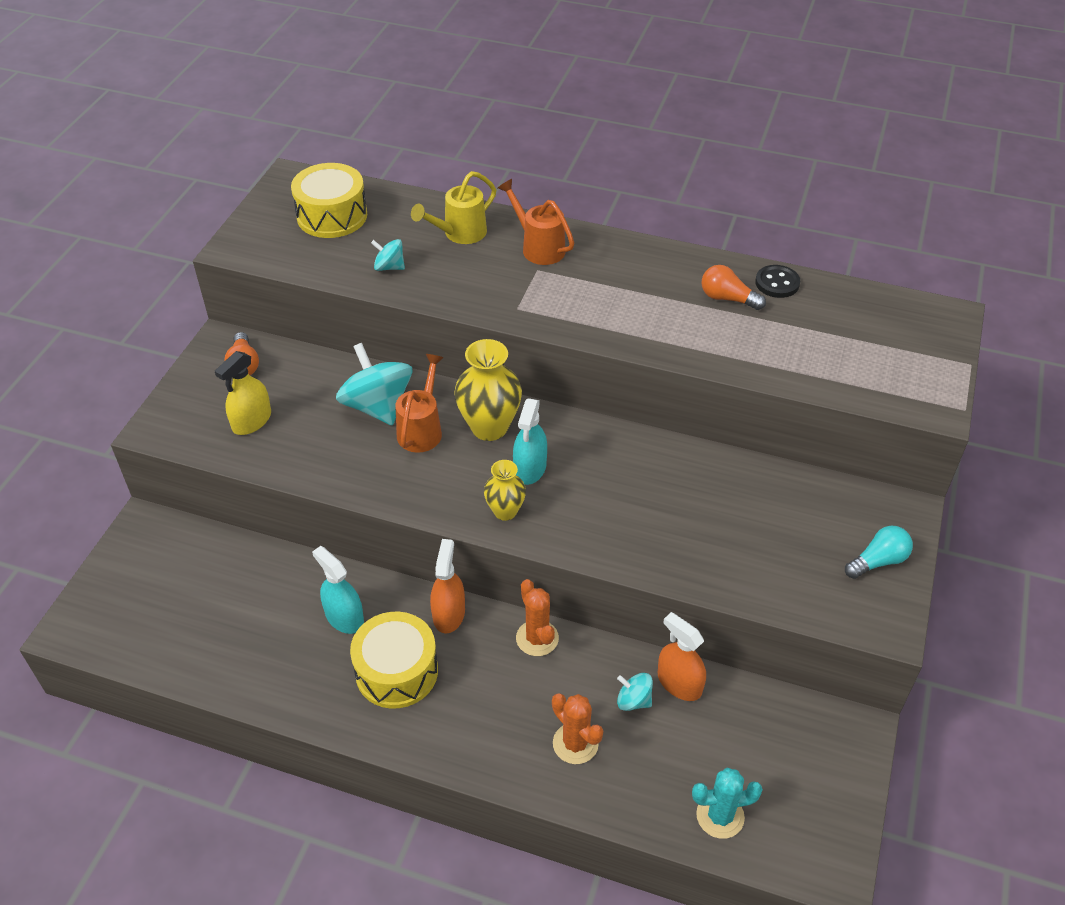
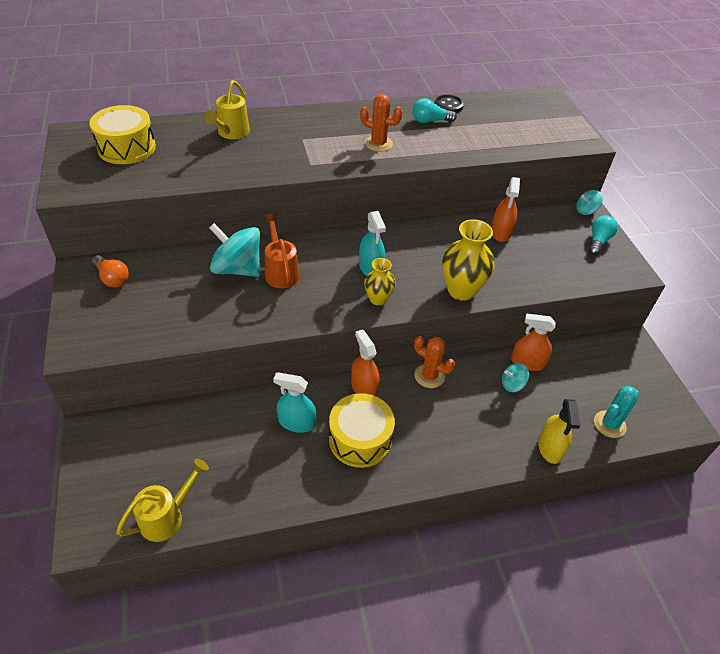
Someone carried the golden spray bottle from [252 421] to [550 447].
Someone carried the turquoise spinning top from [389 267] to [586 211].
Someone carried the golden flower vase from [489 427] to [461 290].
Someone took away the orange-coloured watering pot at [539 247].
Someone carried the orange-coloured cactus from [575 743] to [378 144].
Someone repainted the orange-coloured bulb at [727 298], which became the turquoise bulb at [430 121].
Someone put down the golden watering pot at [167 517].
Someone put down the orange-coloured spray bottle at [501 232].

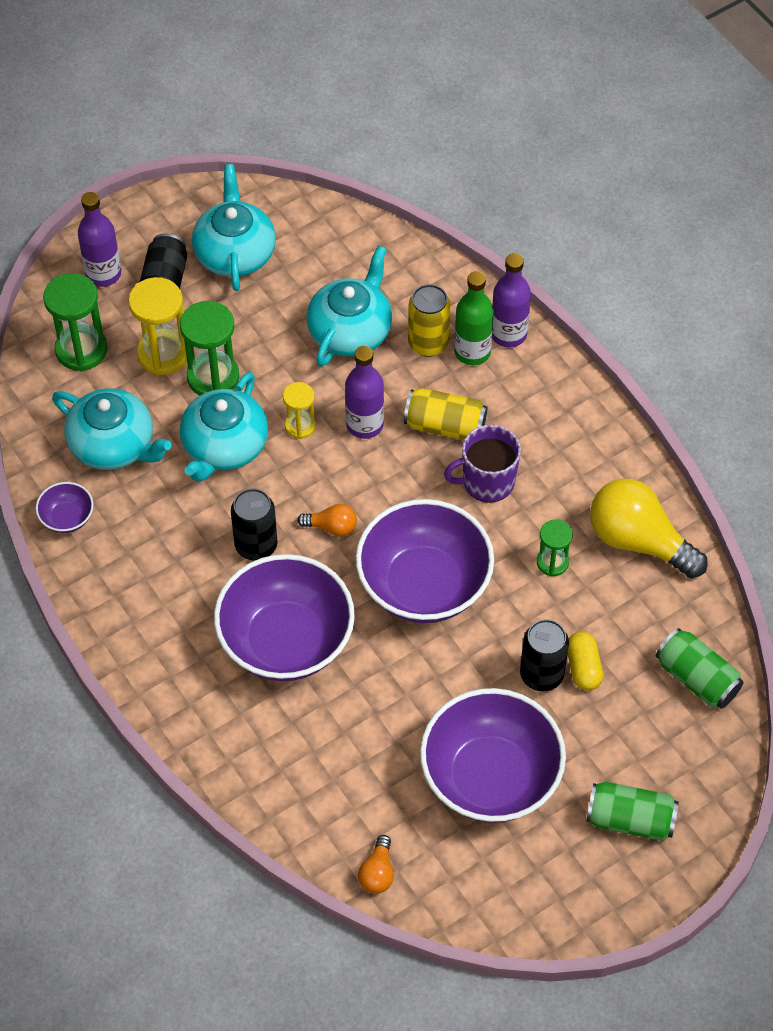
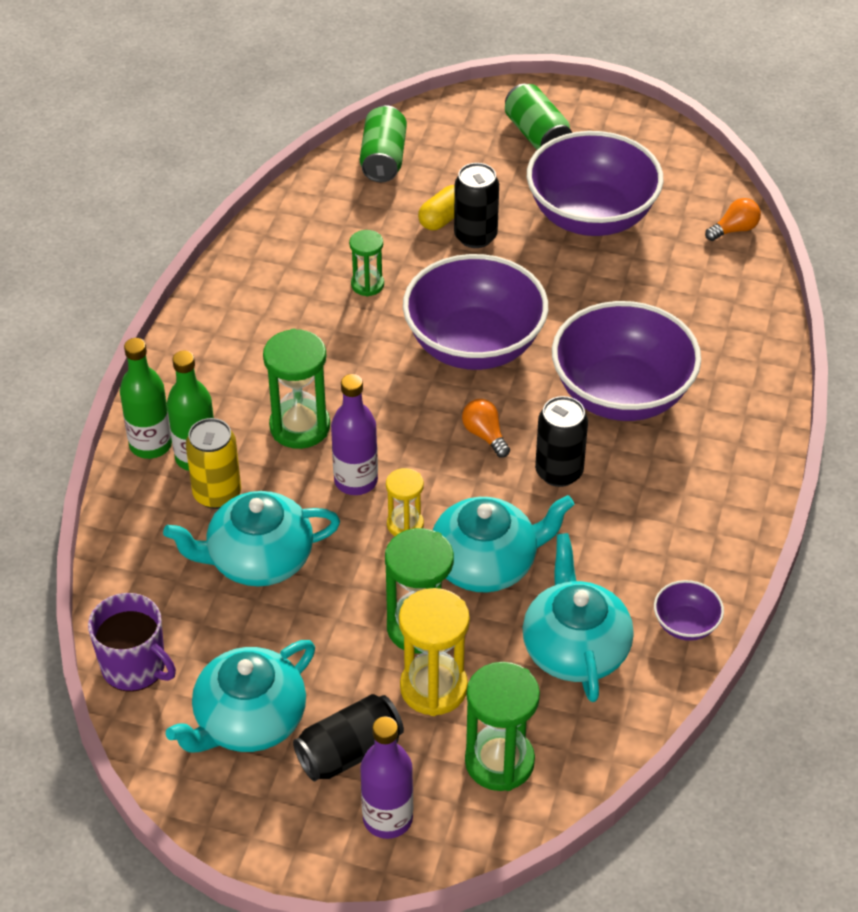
Someone swapped the golden tin at [445 426] for the leaf-green hourglass at [300 427].
Someone carried the violet mug from [487 481] to [135 667].
Someone repainted the violet flask at [508 334], which became the leaf-green flask at [150 445].
Someone took away the golden bulb at [639 541].

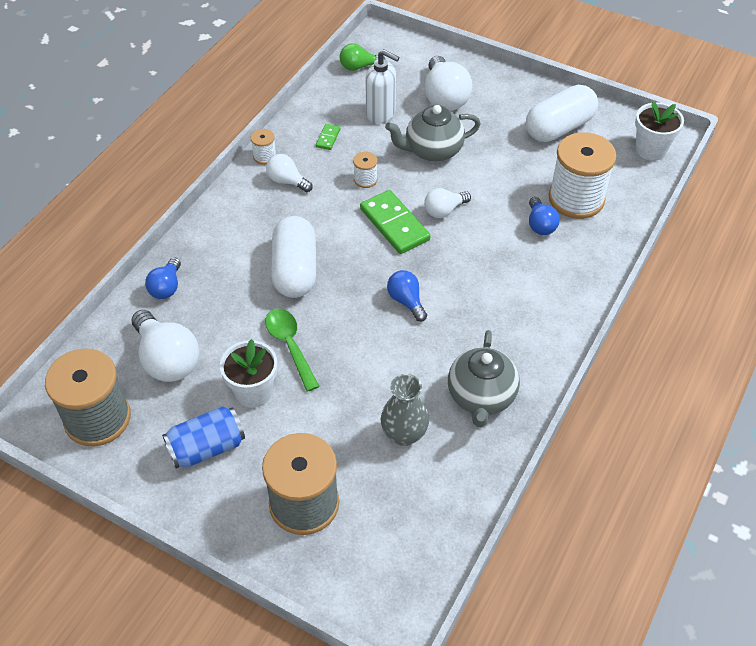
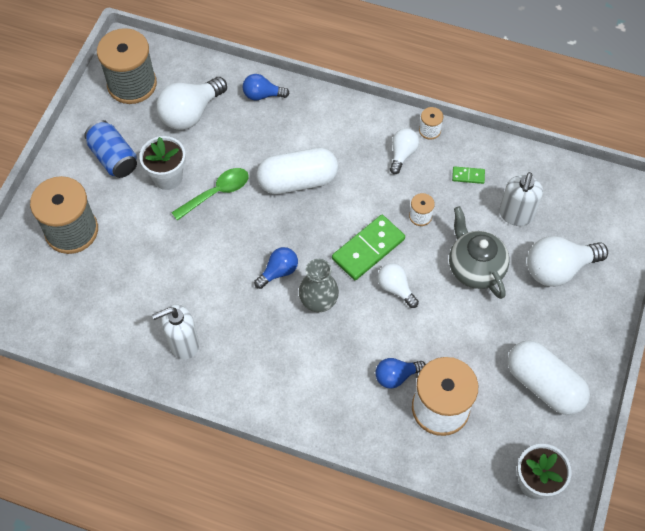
Someone took away the leaf-green bulb at [359 67].
Someone carried the grey flower vase from [404 434] to [318 302].
Someone swapped the grey tea pot at [481 397] for the snow-white pump bottle at [183 343].

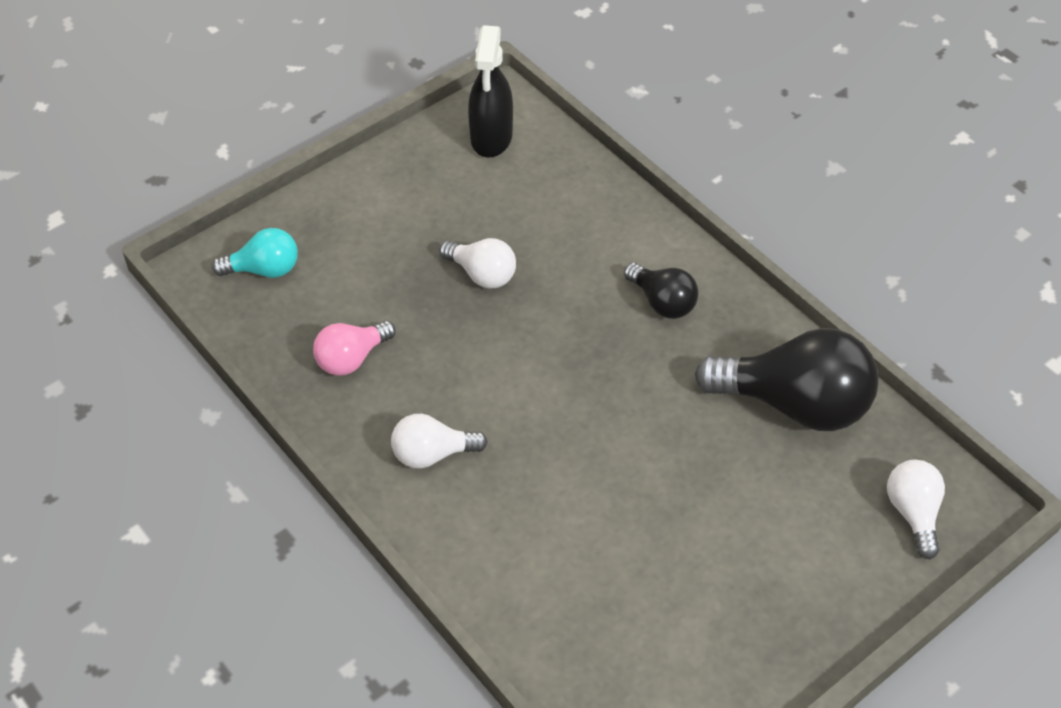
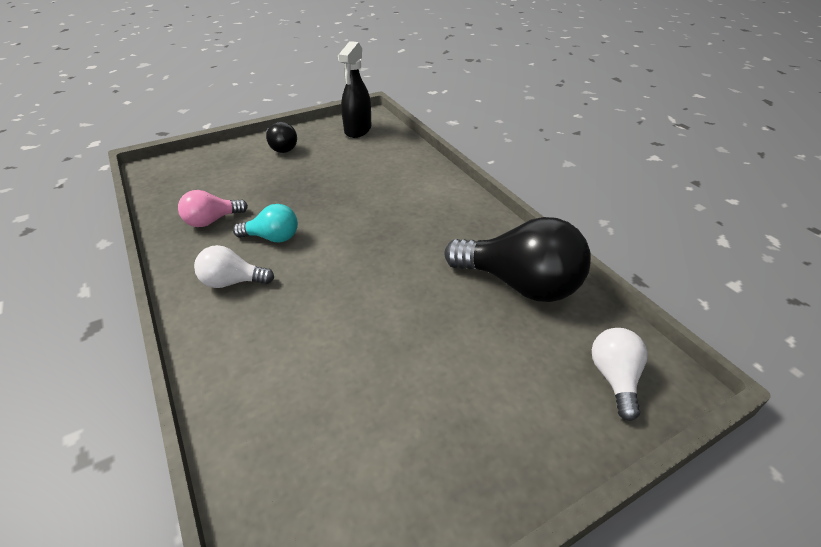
Someone carried the turquoise bulb from [264 270] to [272 237].
Someone took away the snow-white bulb at [482 274].
Someone carried the ebony bulb from [662 302] to [281 148].

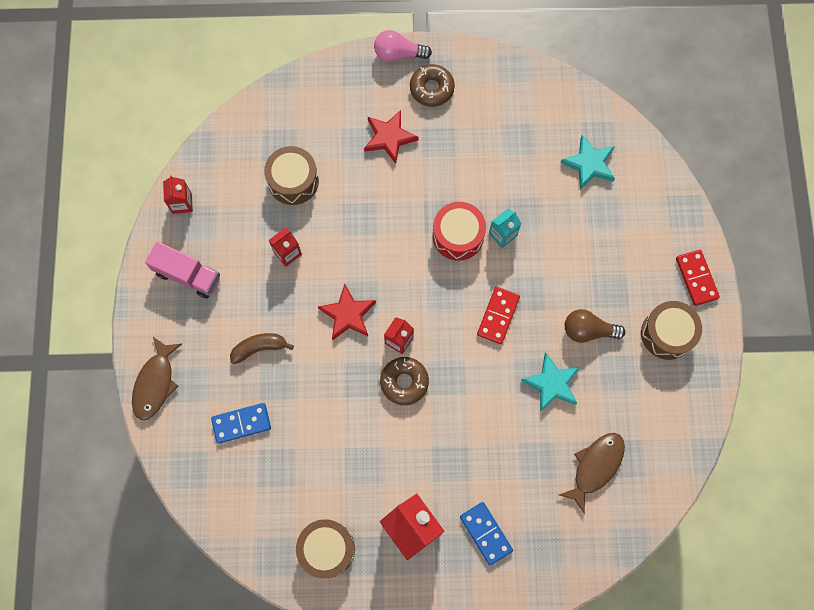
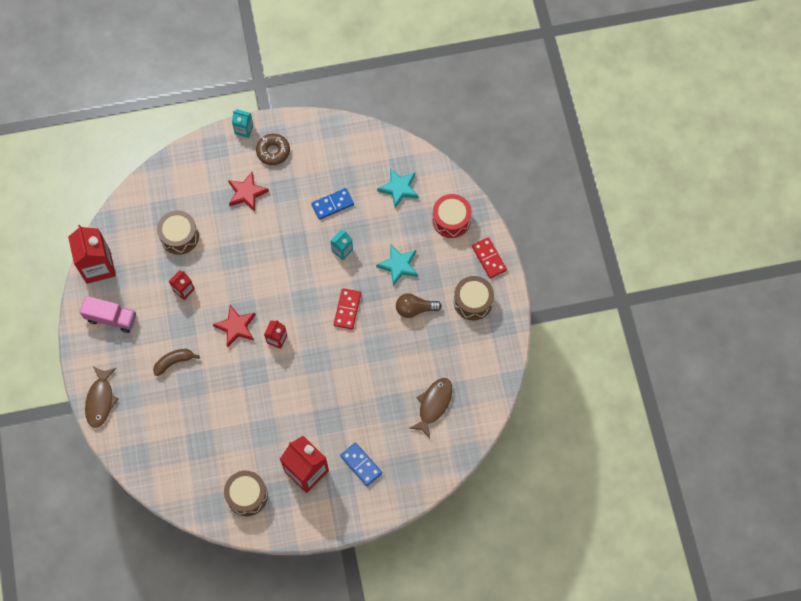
Someone scaled the scarlet milk carton at [182 203] by 1.95.
Someone carried the blue domino from [241 423] to [332 204].
Someone swapped the pink bulb at [398 54] for the turquoise milk carton at [244 129].
Someone took away the dark brown doughnut at [404 382].
Someone carried the scarlet toy drum from [458 236] to [451 220].
Someone carried the turquoise five-pointed star from [551 384] to [398 265].

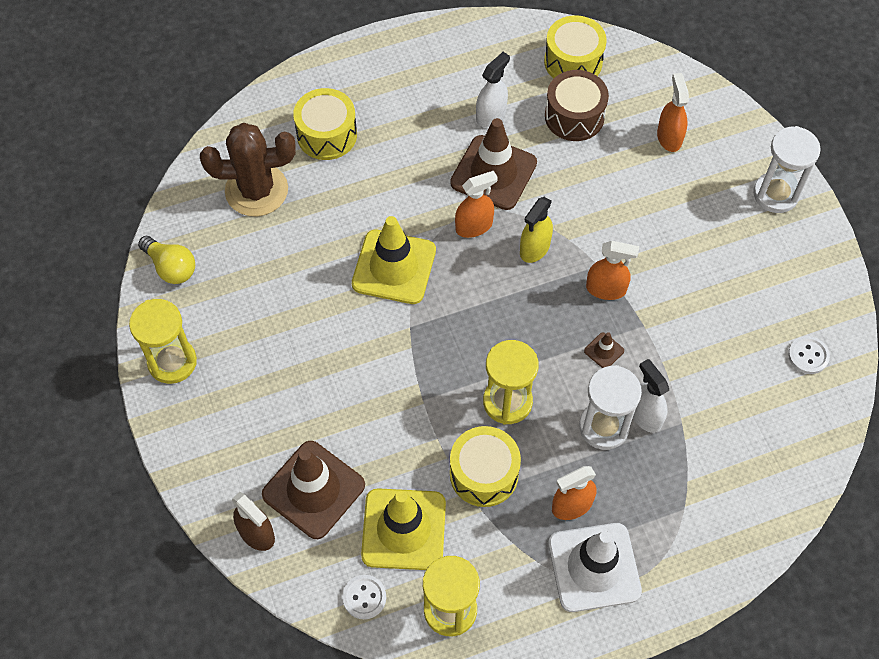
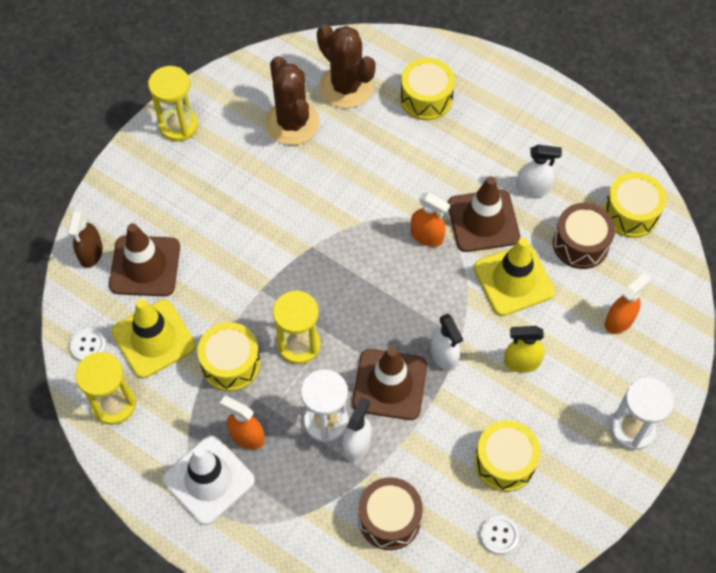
Someone took away the golden bulb at [171 267].
Someone carried the golden safety cone from [394 267] to [513 280].
Someone carried the golden spray bottle from [534 248] to [521 362].
Someone scaled the dark brown safety cone at [604 351] by 2.44.
Someone repainted the orange-coloured spray bottle at [606 289], which became the snow-white spray bottle at [444 355].
Someone put down the dark brown cactus at [292 123].
Someone put down the dark brown toy drum at [389 519].
Someone put down the golden toy drum at [504 462].

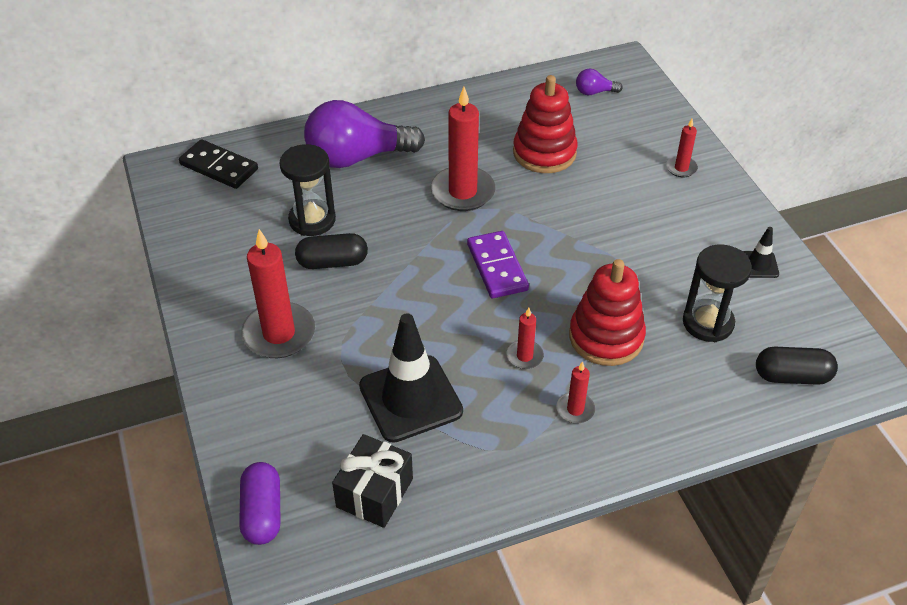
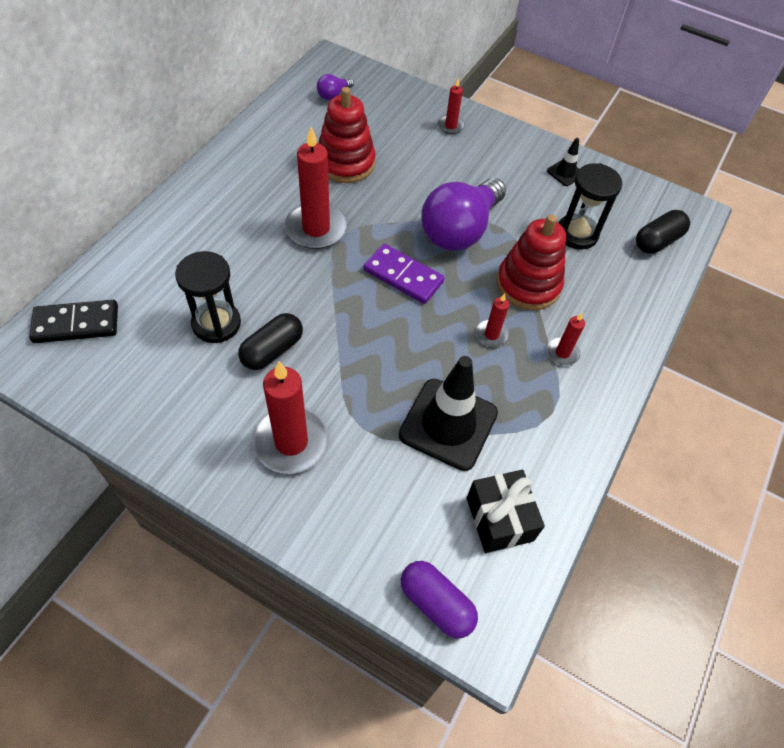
Someone carried the violet bulb from [357 157] to [460 230].

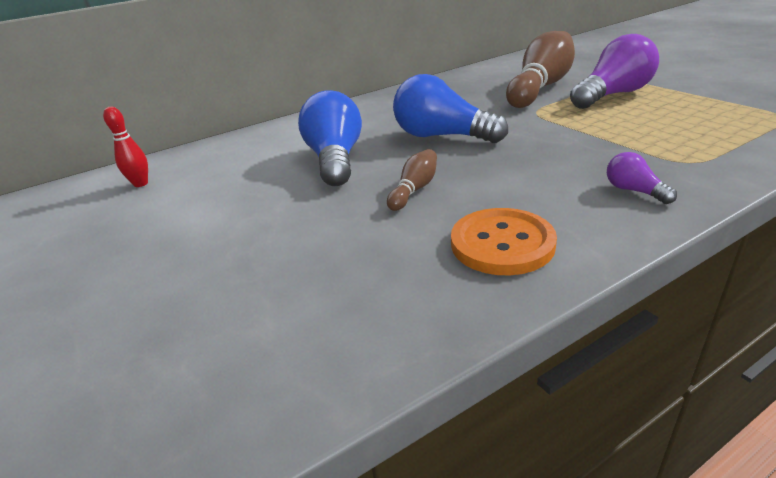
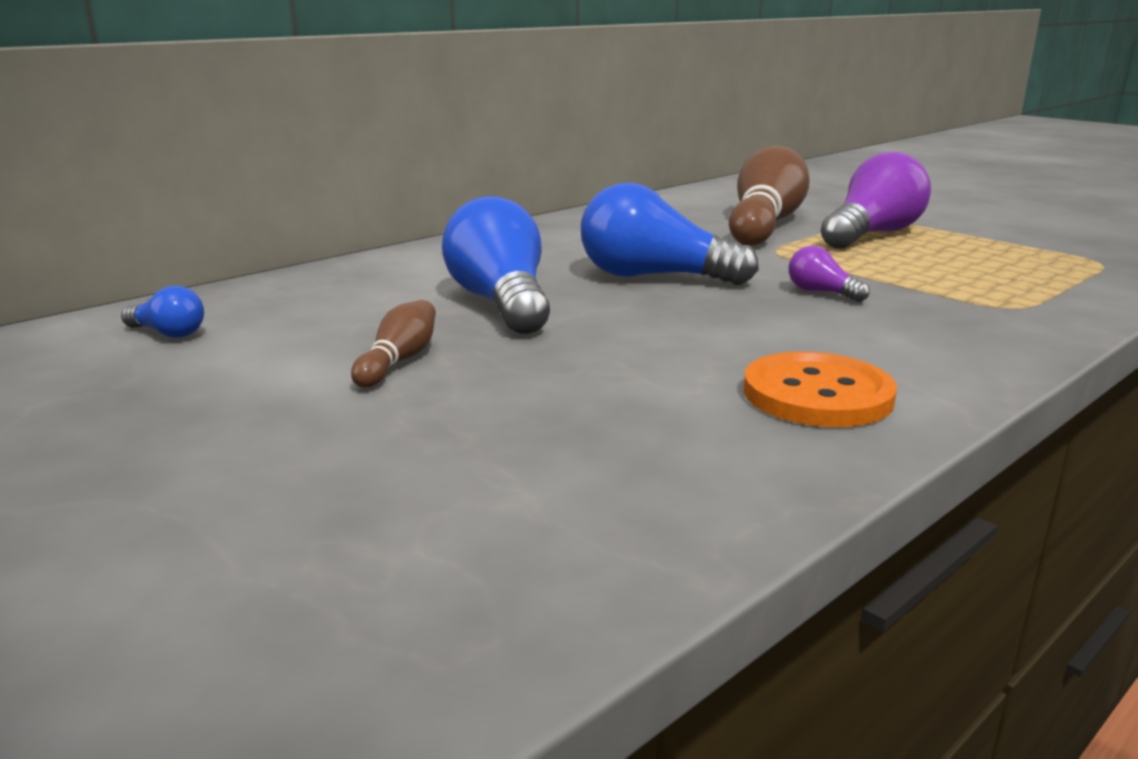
Someone swapped the scarlet tenpin at [141 184] for the blue bulb at [168 333].
Someone carried the dark brown tenpin from [414 189] to [399 361].
Someone carried the violet bulb from [634 191] to [821 292].

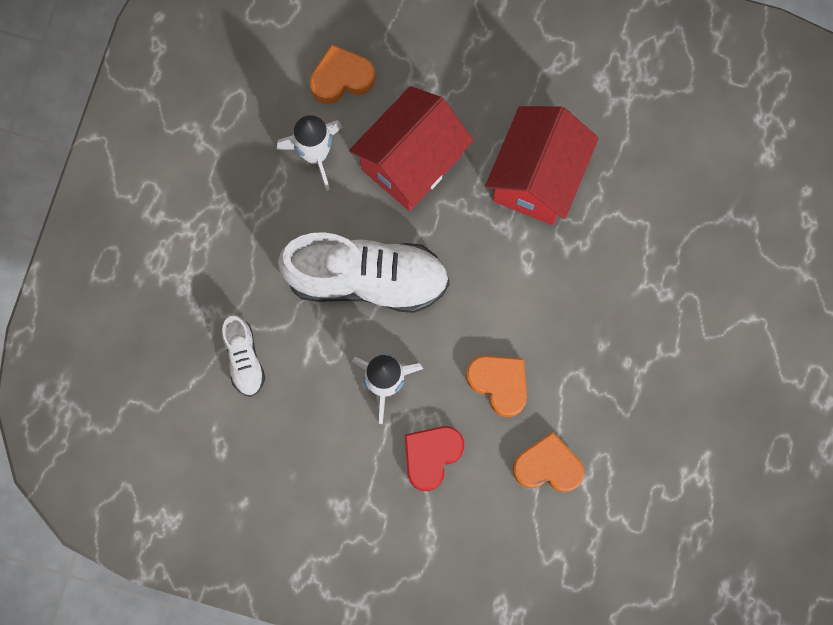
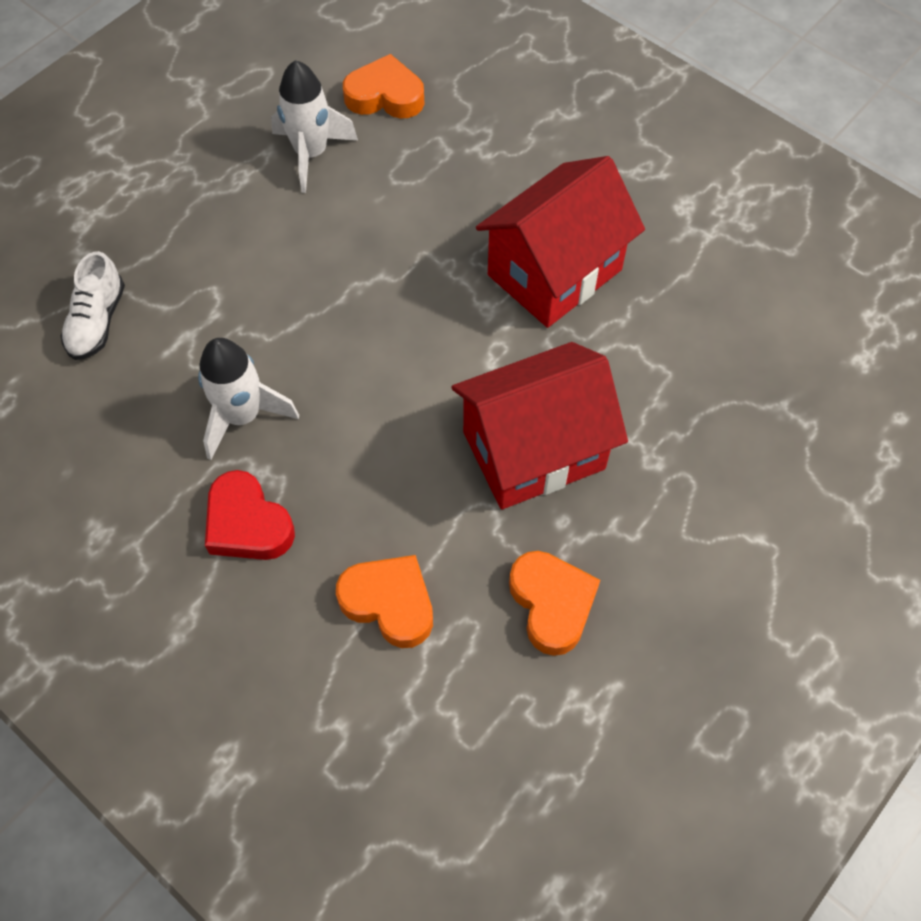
Someone took away the snow-white lace-up shoe at [367 279].
Someone carried the scarlet cottage from [411 162] to [534 451].
Someone rotated the scarlet heart shape at [431 456] by 105 degrees counterclockwise.
Someone carried the orange-coloured heart shape from [499 384] to [552 604].

